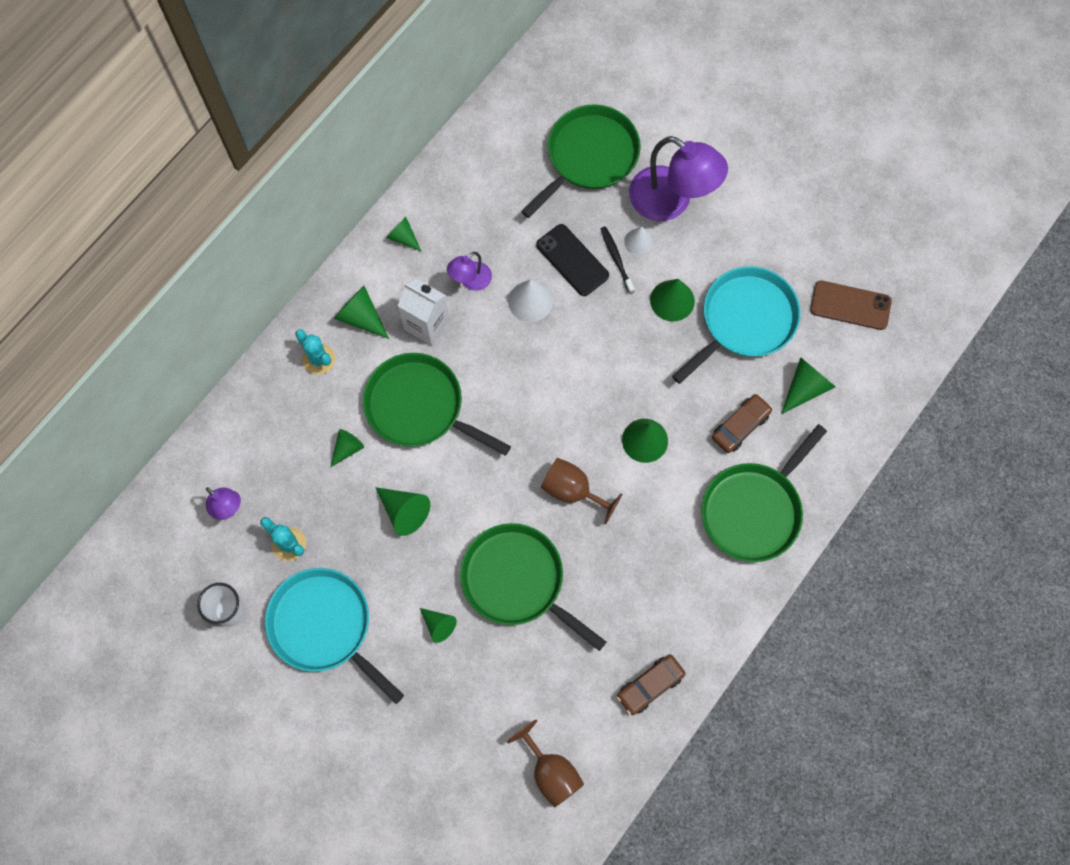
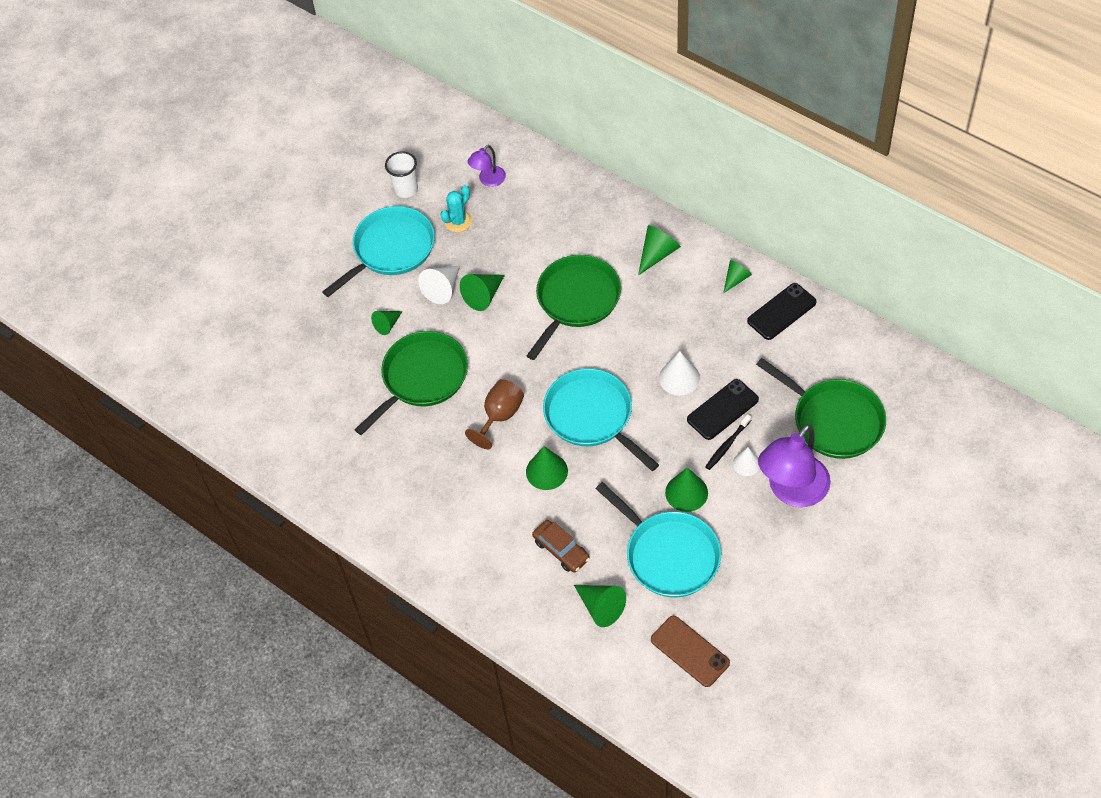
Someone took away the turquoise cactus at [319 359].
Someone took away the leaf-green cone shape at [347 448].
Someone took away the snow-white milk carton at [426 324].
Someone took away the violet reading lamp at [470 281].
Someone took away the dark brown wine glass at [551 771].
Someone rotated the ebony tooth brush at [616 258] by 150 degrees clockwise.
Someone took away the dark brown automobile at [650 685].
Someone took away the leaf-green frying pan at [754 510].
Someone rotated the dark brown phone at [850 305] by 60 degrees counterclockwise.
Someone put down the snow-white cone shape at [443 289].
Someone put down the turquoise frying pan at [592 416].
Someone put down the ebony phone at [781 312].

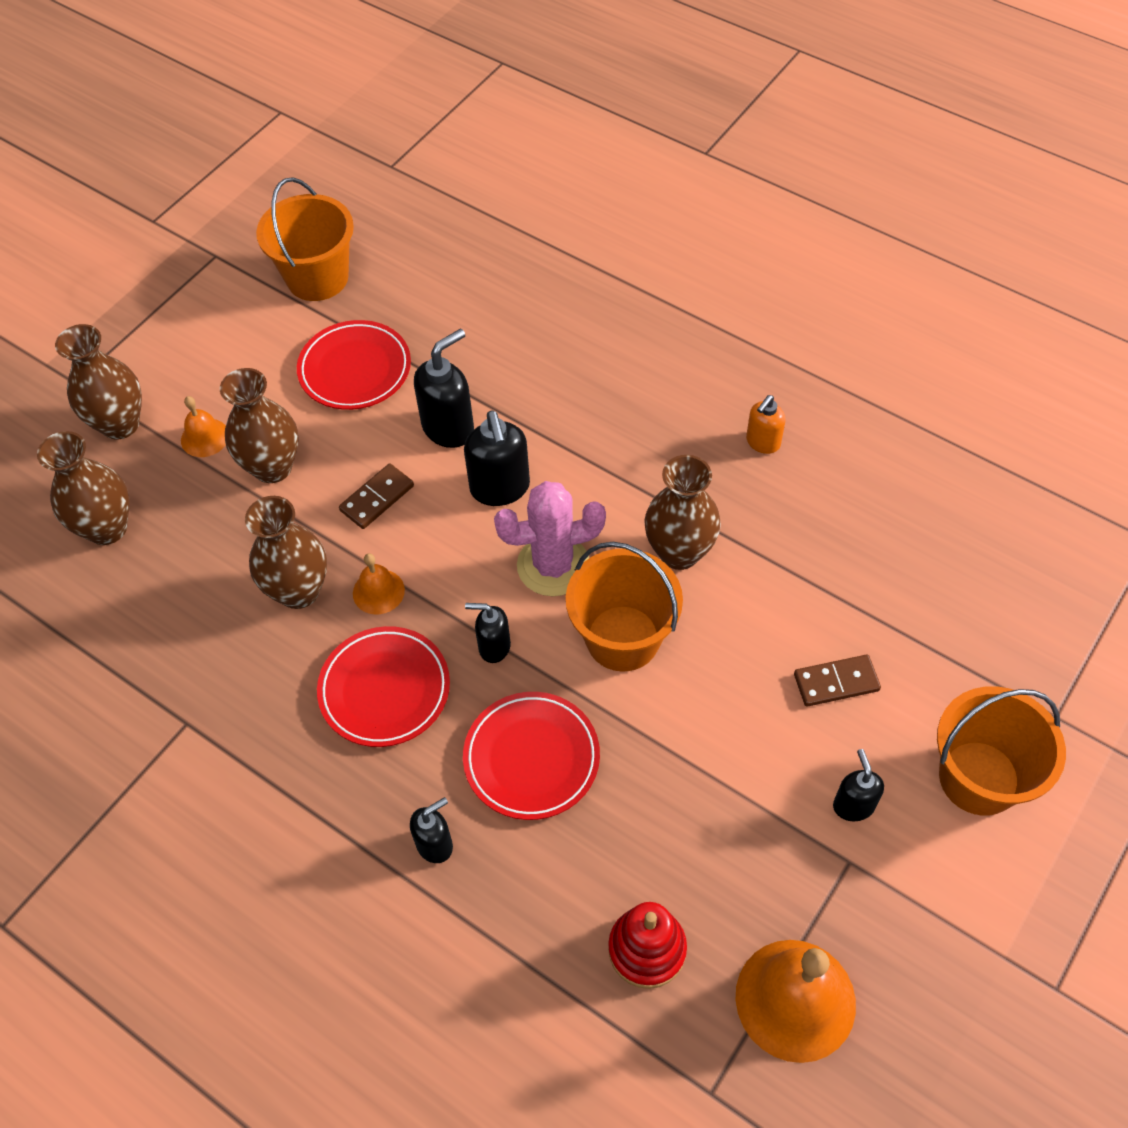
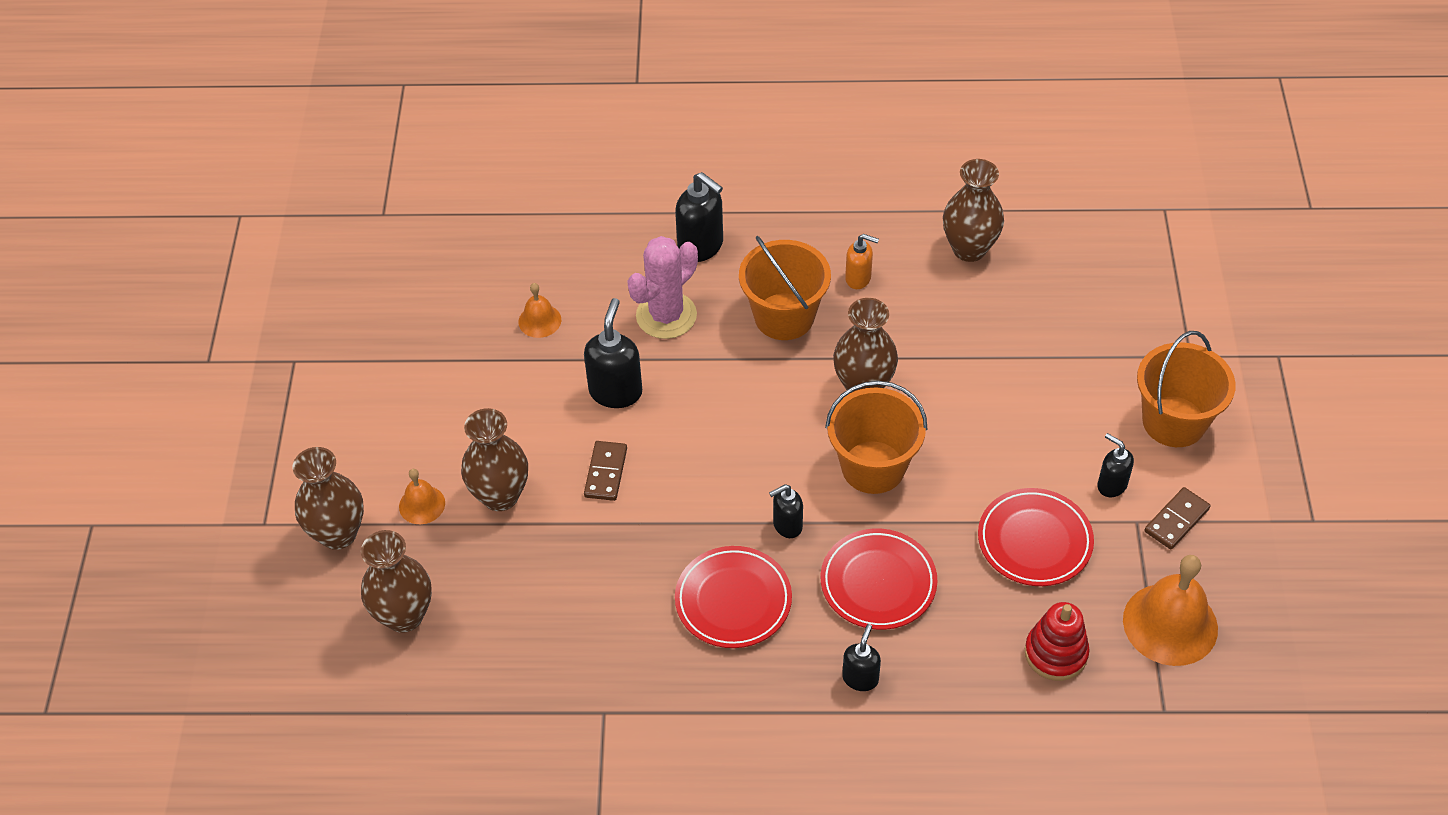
Someone carried the dark brown flower vase from [299 591] to [969 249].
Someone carried the orange-coloured pail from [317 278] to [784 316].
Someone carried the scarlet plate from [355 369] to [1034 541].
Someone carried the orange-coloured hand bell from [378 591] to [539 320].
Someone carried the ebony pump bottle from [500 488] to [701 246].
Someone carried the pink cactus from [553 565] to [666 316].
Someone rotated the orange-coloured pump bottle at [762 442] by 75 degrees counterclockwise.
Someone carried the dark brown domino from [836 682] to [1176 520].

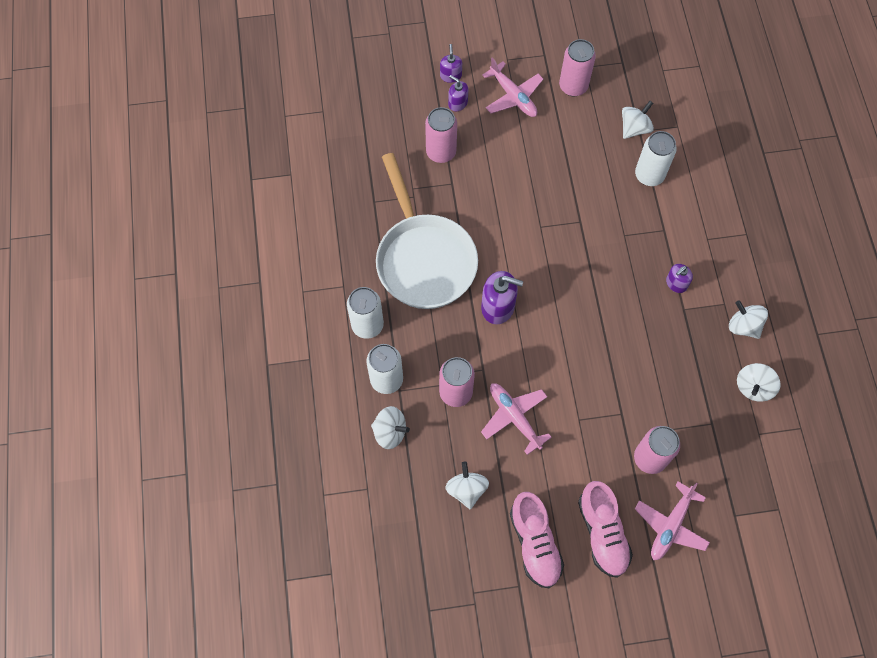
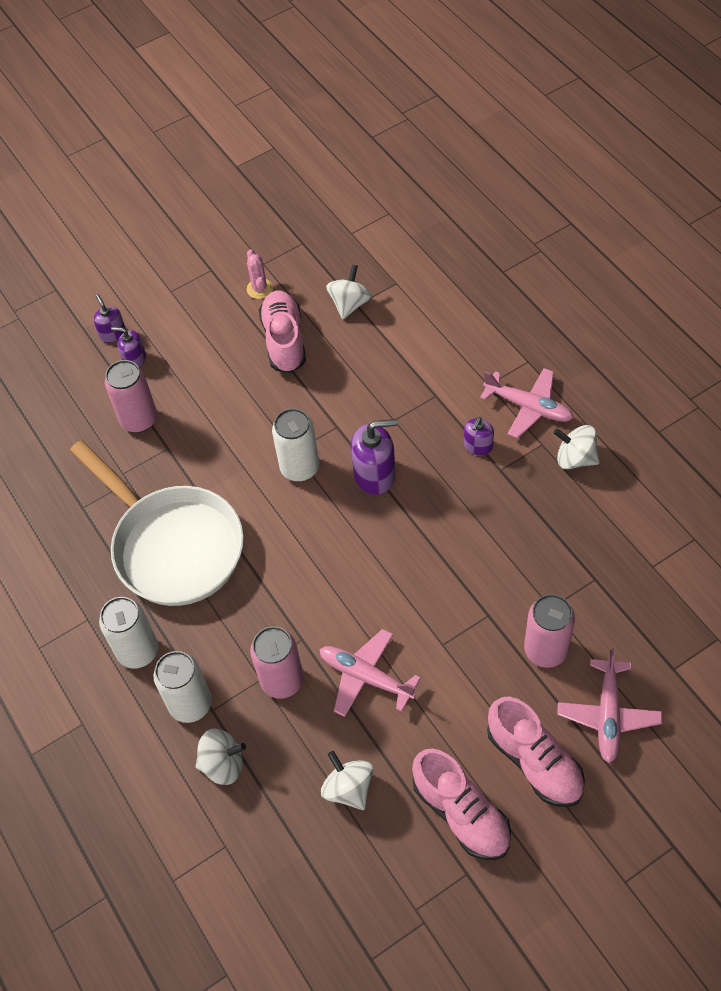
Someone carried the violet pump bottle from [498 306] to [375 474].
Someone carried the pink aeroplane from [513 96] to [528 407].
Someone swapped the pink tin at [573 86] for the pink cactus at [259 289].
Someone carried the snow-white tin from [649 175] to [300 468].
Someone took away the snow-white spinning top at [753 387].
Someone put down the pink lace-up shoe at [284 340].

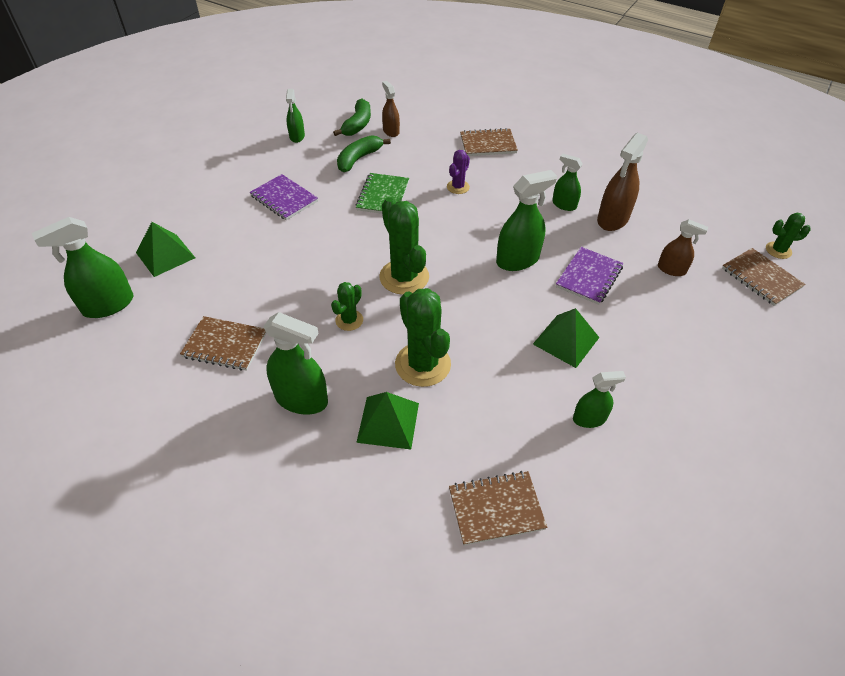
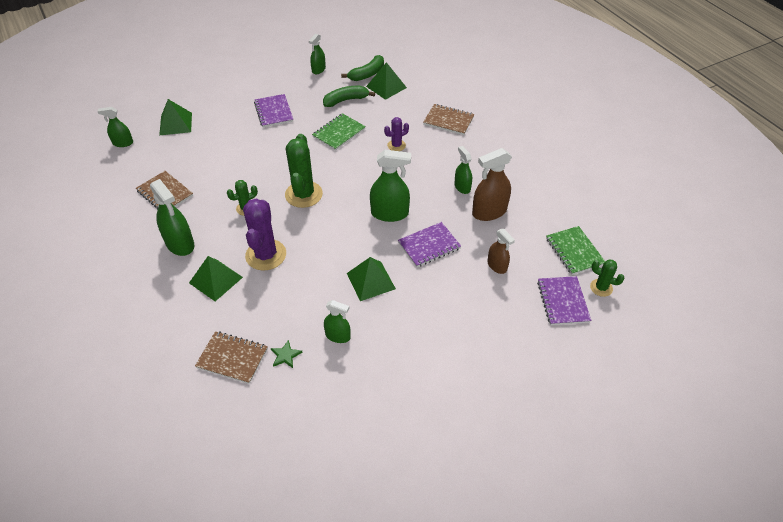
Someone scaled the leaf-green spray bottle at [108 305] by 0.60.
Someone swapped the dark brown spray bottle at [391 131] for the leaf-green solid pyramid at [386 87].
Someone repainted the leaf-green cactus at [423 364], which became the violet cactus at [266 255].
Someone repainted the dark brown exercise book at [761 278], which became the violet exercise book at [562 301].
Someone put down the leaf-green five-pointed star at [285 355].
Someone put down the leaf-green exercise book at [574 251].

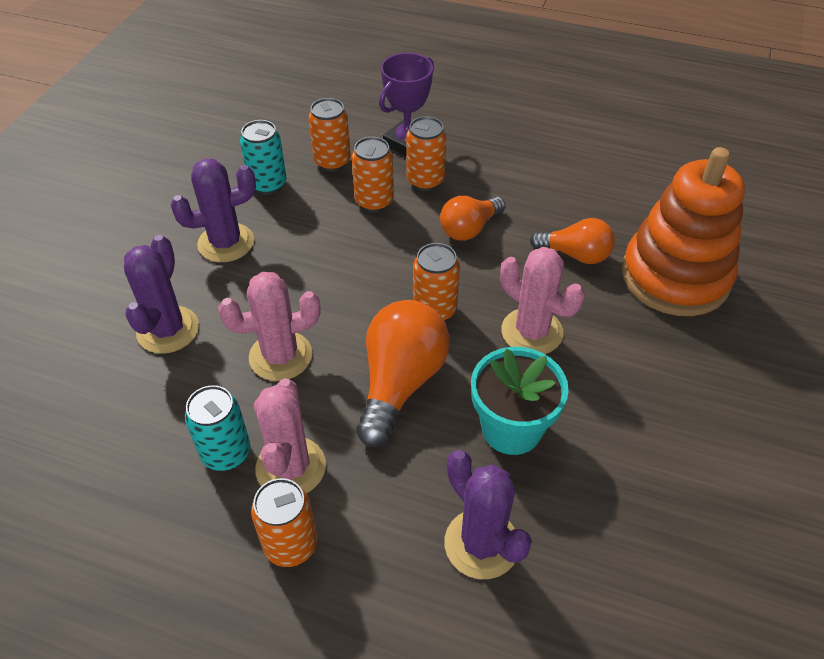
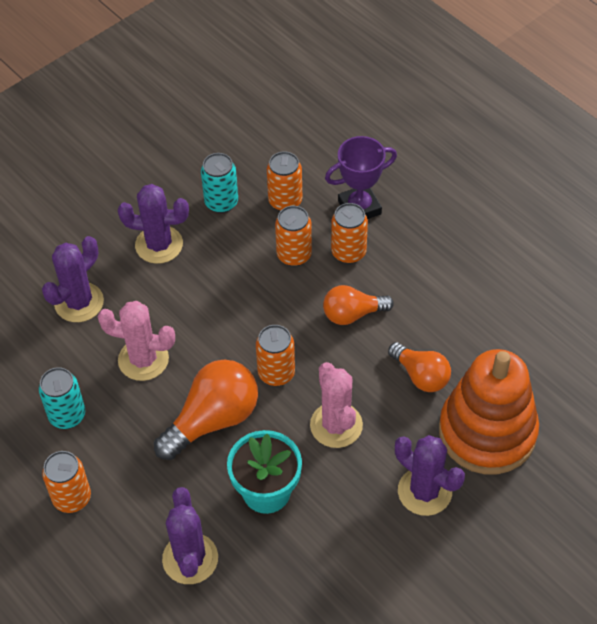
Someone took away the pink cactus at [291 467].
Someone put down the violet cactus at [424 491].

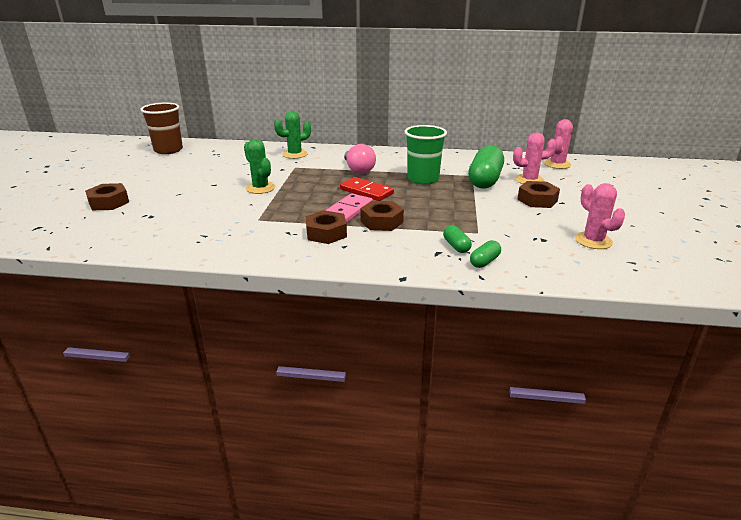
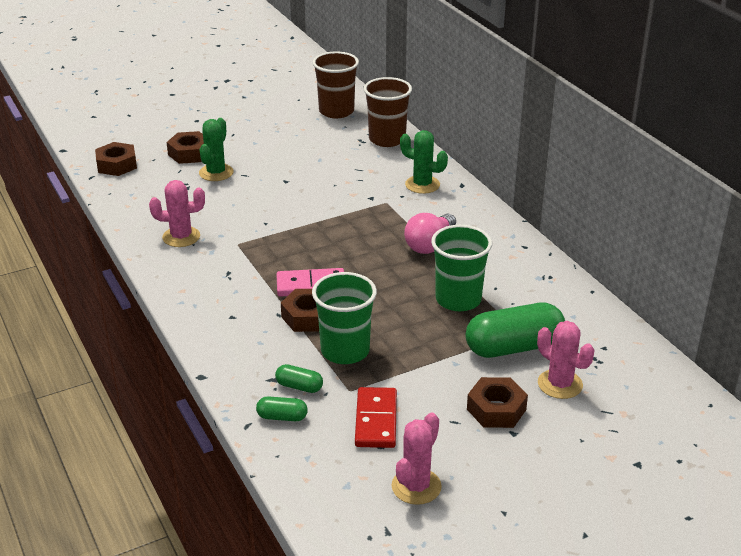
Someone carried the leaf-green cactus from [260 188] to [216 173].
Someone carried the dark brown hexagon nut from [326 233] to [117 165].
Someone carried the scarlet domino from [366 191] to [376 420].
Someone rotated the leaf-green pill at [456 246] by 75 degrees clockwise.
Someone carried the pink cactus from [557 164] to [181 237].
Someone put down the leaf-green beaker at [345 351].
Someone put down the dark brown beaker at [387 139].

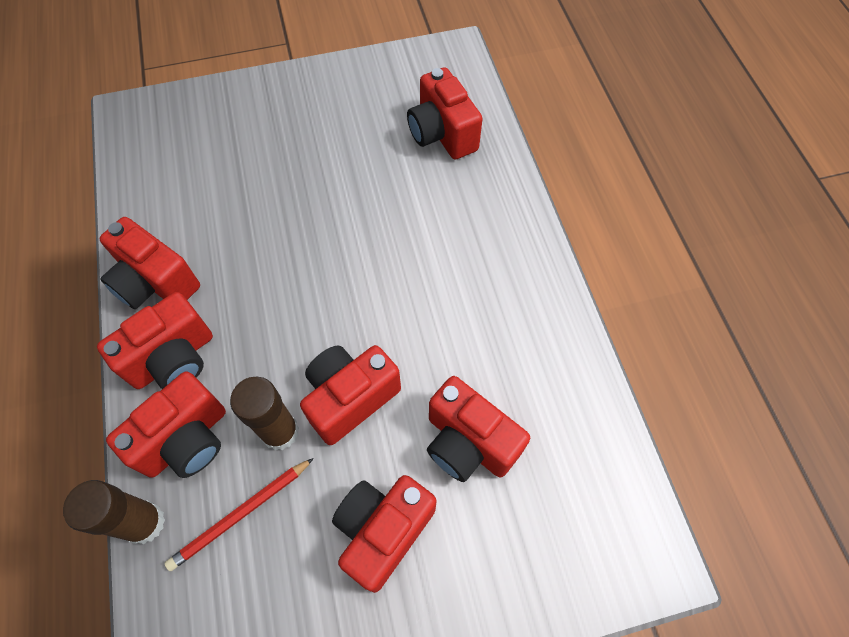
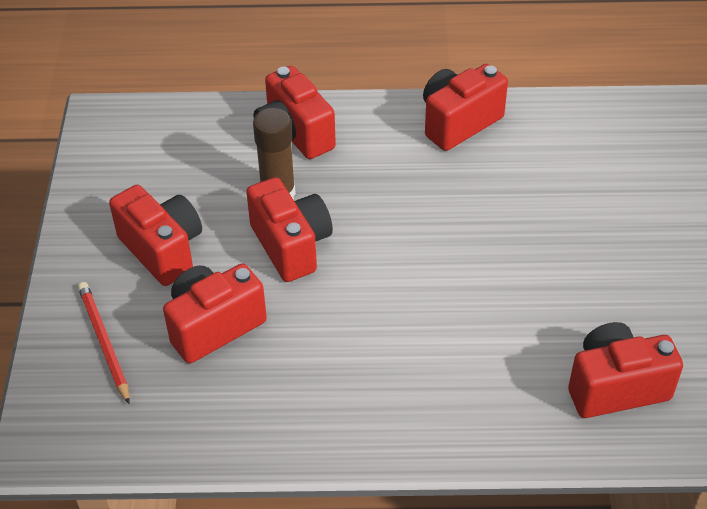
Someone took away the dark brown stick of glue at [144 523].
Someone took away the scarlet photo camera at [173 359].
Someone carried the scarlet wooden pencil from [241 514] to [104 342].

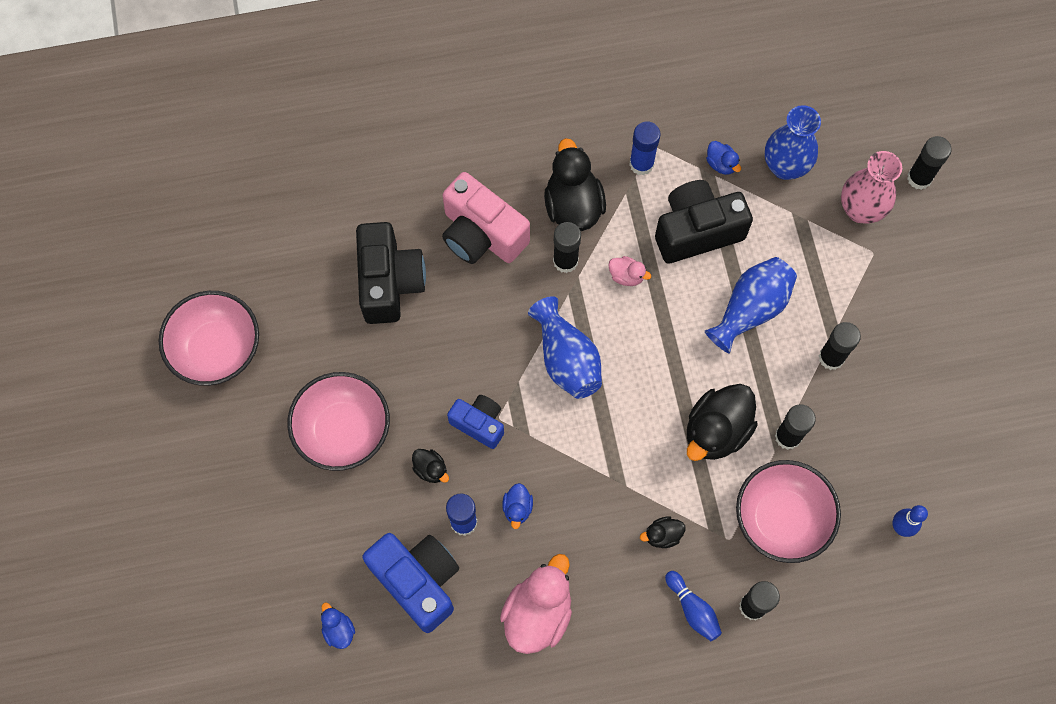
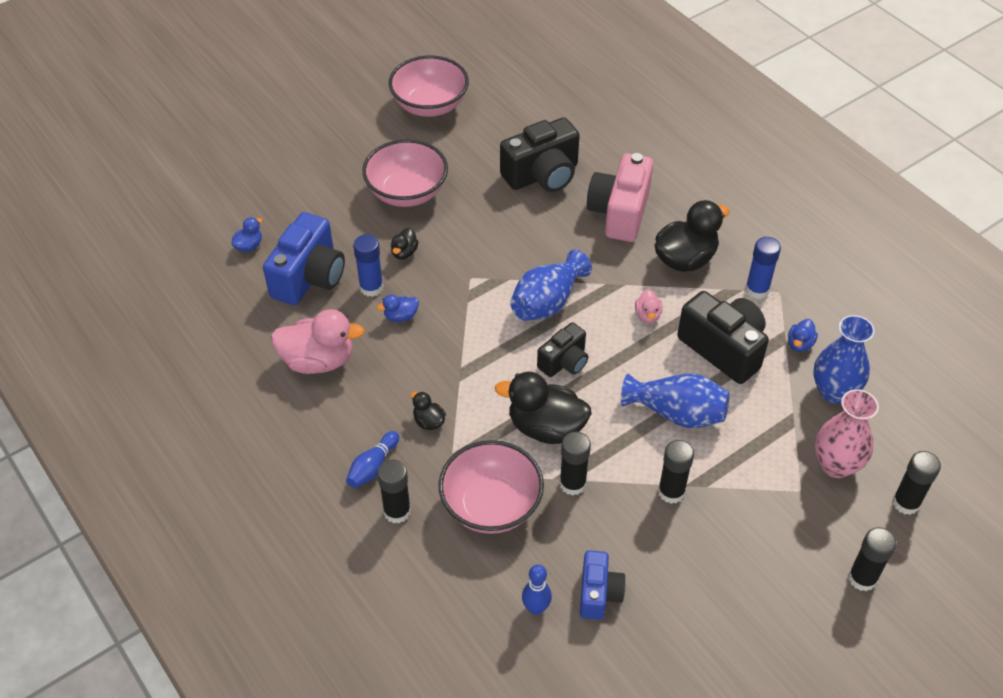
Someone carried the blue photo camera from [479 424] to [599 593].
Someone carried the ebony stick of glue from [565 261] to [862 578].
Someone put down the ebony photo camera at [564 362].

